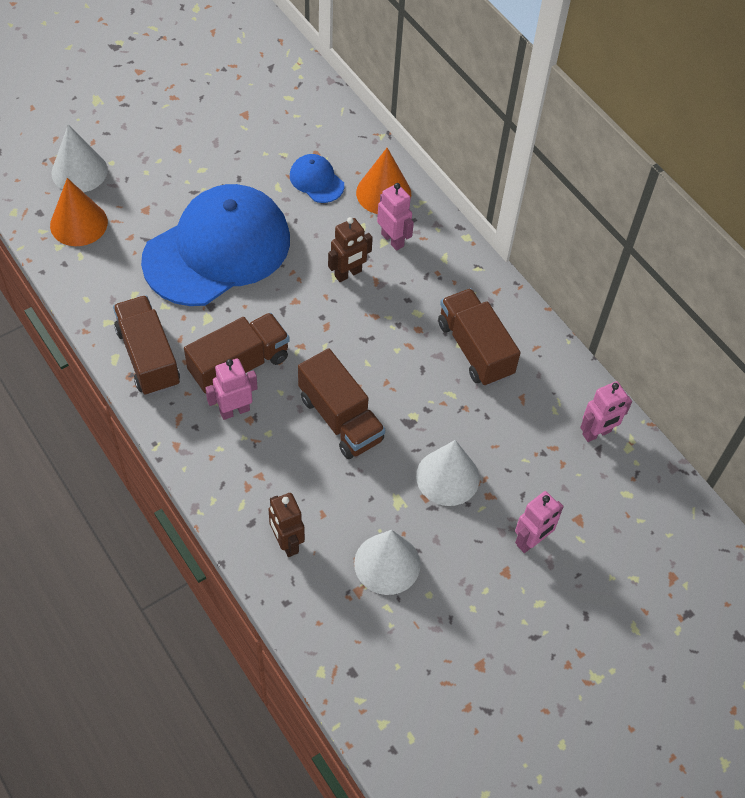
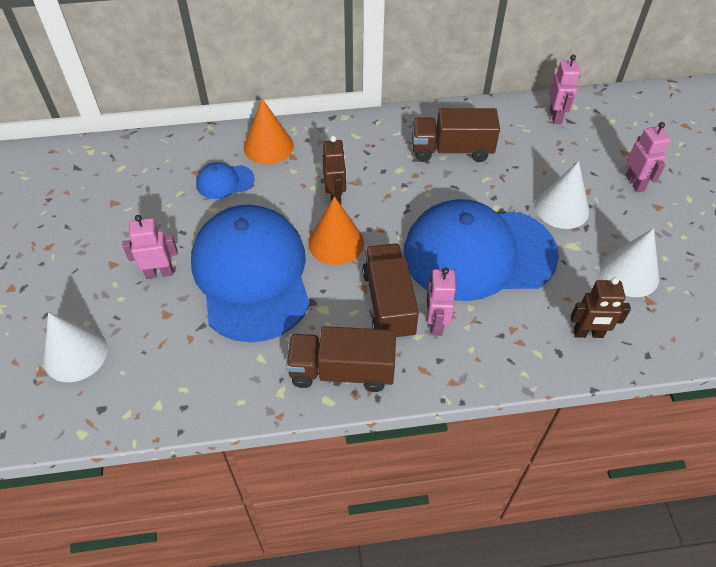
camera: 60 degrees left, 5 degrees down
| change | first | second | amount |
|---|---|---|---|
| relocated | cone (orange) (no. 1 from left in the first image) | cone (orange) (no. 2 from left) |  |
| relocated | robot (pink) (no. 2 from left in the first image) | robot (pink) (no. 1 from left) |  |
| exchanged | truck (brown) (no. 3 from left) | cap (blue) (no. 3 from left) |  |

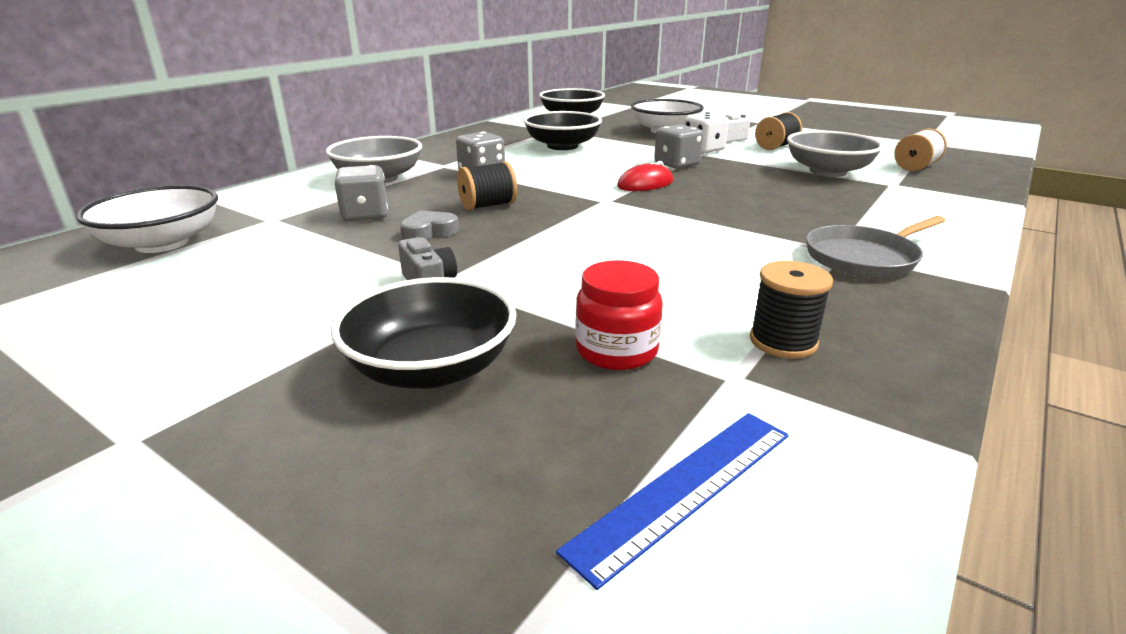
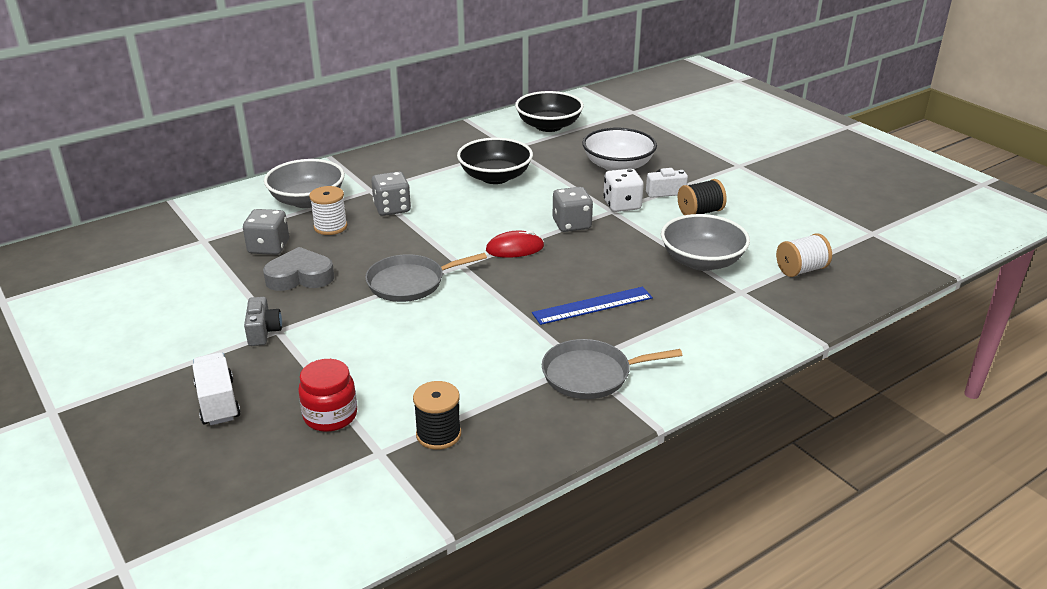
camera: 20 degrees right, 5 degrees up
| change | first | second | amount |
|---|---|---|---|
| missing | bowl (white) (no. 1 from left) |  |  |
| missing | spool (black) (no. 1 from left) |  |  |
| appeared |  | spool (white) (no. 1 from left) |  |
| appeared |  | pan (grey) (no. 1 from left) |  |
| relocated | ruler (blue) |  |  |
| exchanged | bowl (black) (no. 1 from left) | truck (white) |  |
| size | heart (grey) |  | x1.51 |

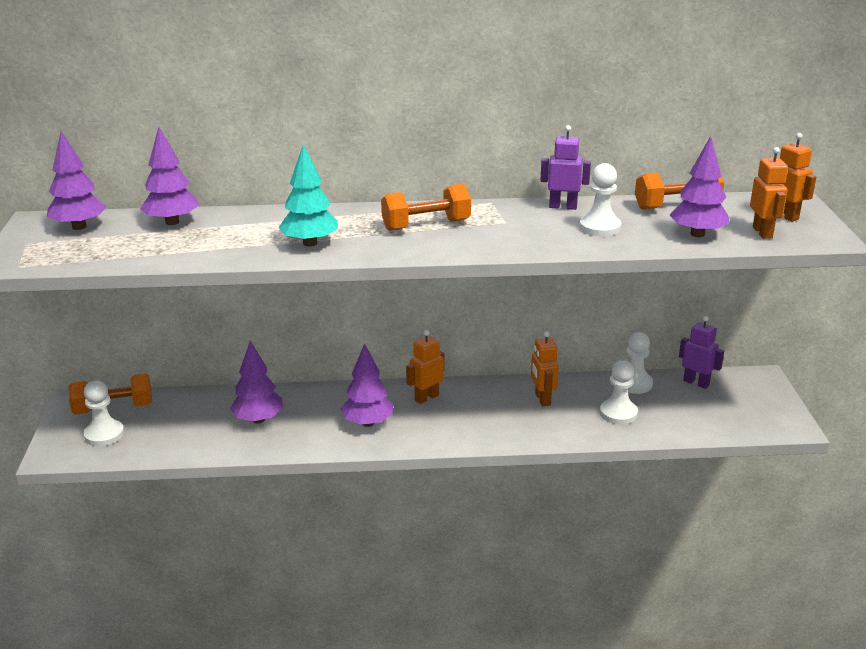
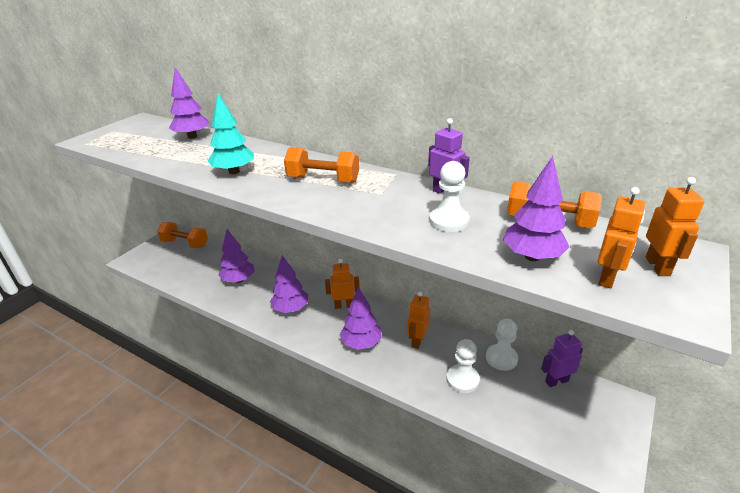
camera: 35 degrees right, 5 degrees up
| change | first | second | amount |
|---|---|---|---|
| missing | pawn (white) (no. 1 from left) |  |  |
| relocated | tree (purple) (no. 1 from left in the first image) | tree (purple) (no. 4 from left) |  |
| spun | robot (purple) (no. 2 from left) |  | 90 degrees counterclockwise |

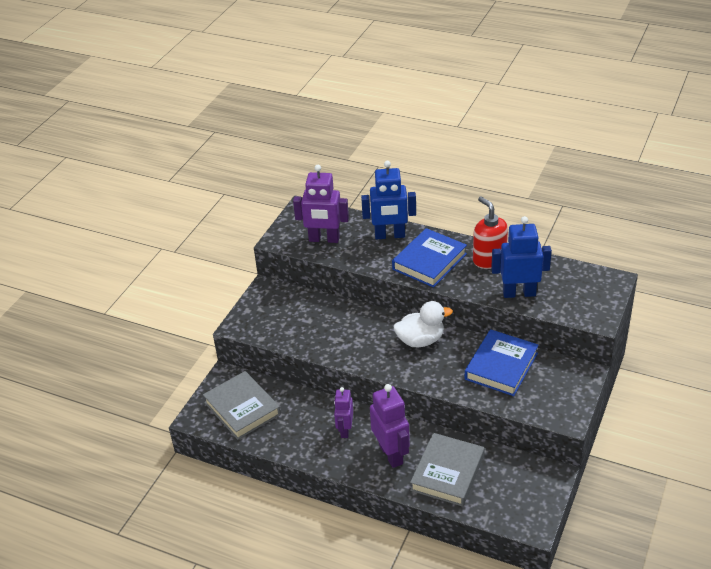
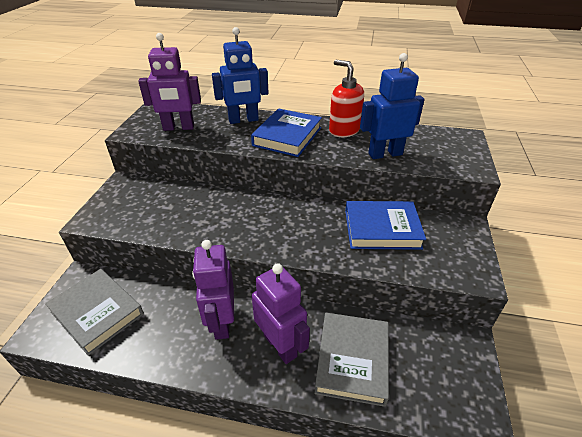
camera: 15 degrees left, 0 degrees up
| change | first | second | amount |
|---|---|---|---|
| missing | duck (white) |  |  |
| spun | book (blue) (no. 2 from left) |  | 75 degrees clockwise |
| size | robot (purple) (no. 2 from left) |  | x1.59 |

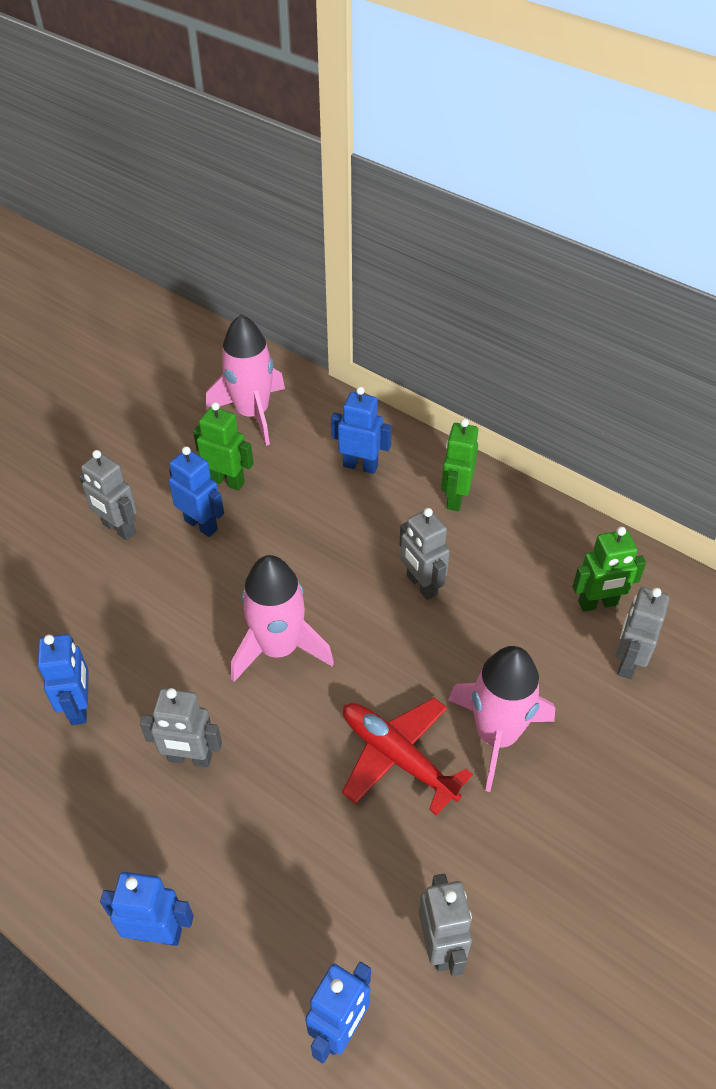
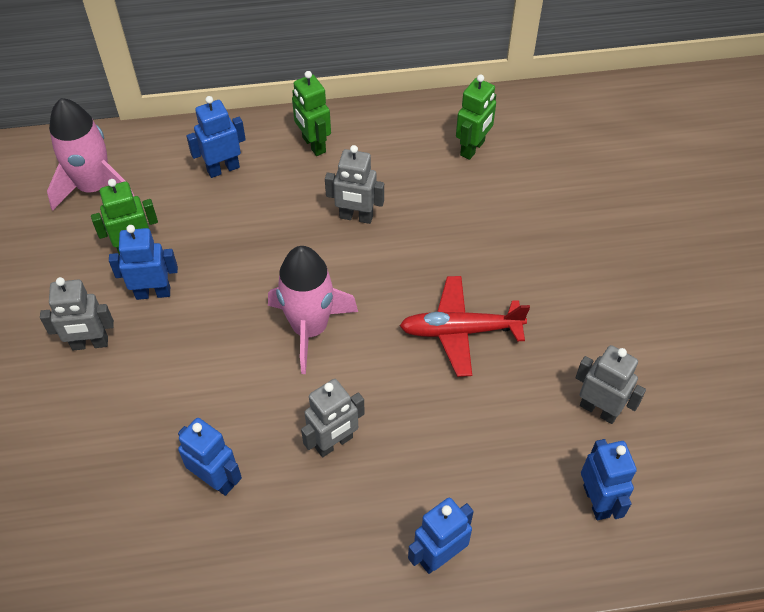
camera: 45 degrees left, 5 degrees up
| change | first | second | amount |
|---|---|---|---|
| missing | rocket (pink) (no. 3 from left) |  |  |
| missing | robot (grey) (no. 5 from left) |  |  |

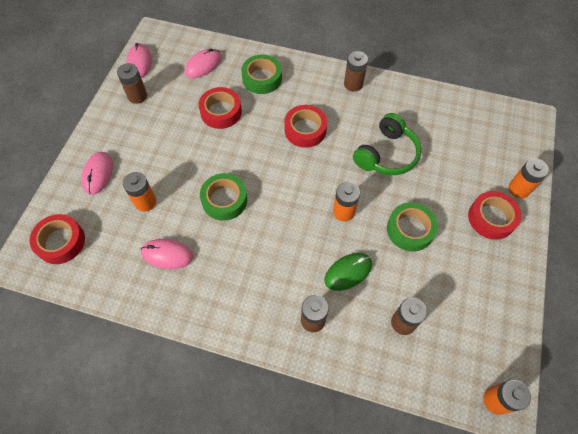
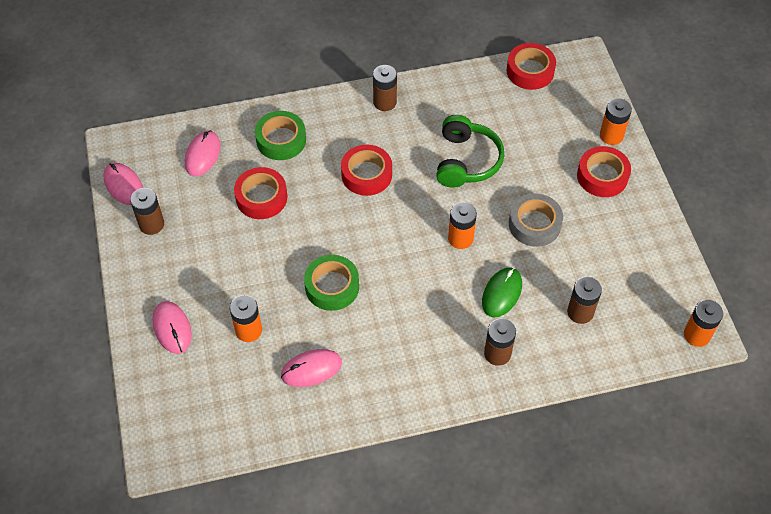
camera: 30 degrees left, 5 degrees down
| change | first | second | amount |
|---|---|---|---|
| relocated | tape (red) (no. 1 from left in the first image) | tape (red) (no. 3 from left) |  |
| colour | tape (green) (no. 3 from left) | tape (grey) |  |

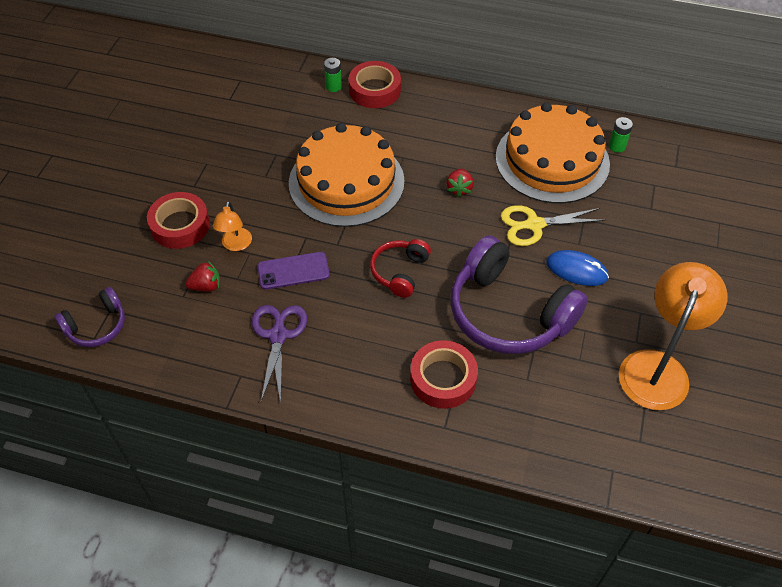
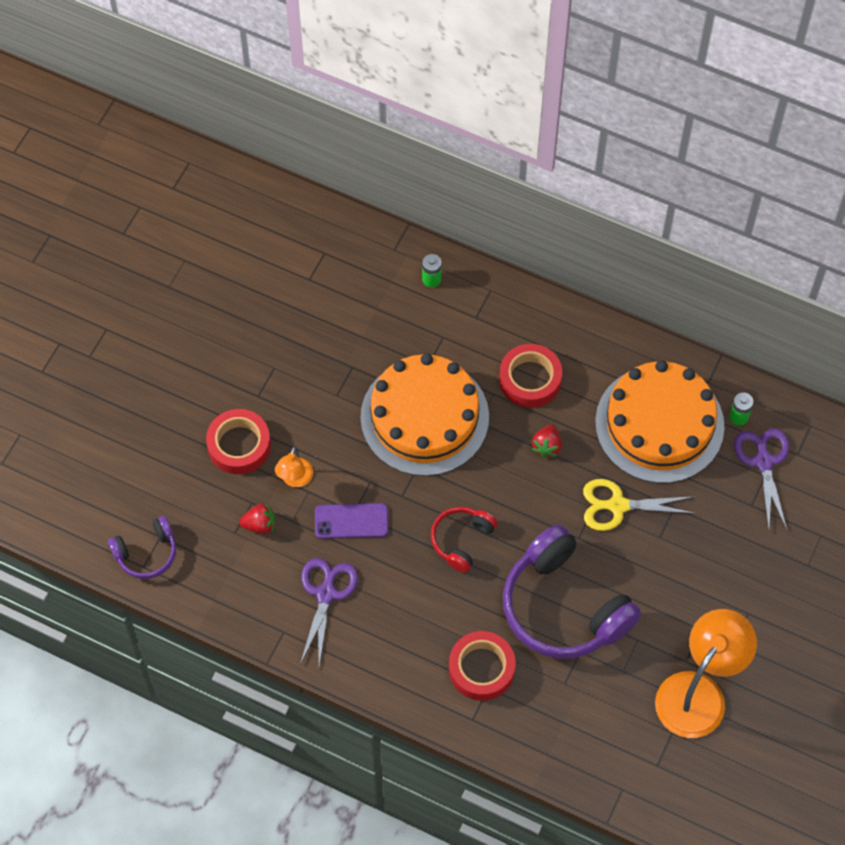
camera: 10 degrees right, 10 degrees up
| change | first | second | amount |
|---|---|---|---|
| missing | mouse (blue) |  |  |
| appeared |  | scissors (purple) (no. 2 from left) |  |
| relocated | tape (red) (no. 2 from left in the first image) | tape (red) (no. 3 from left) |  |

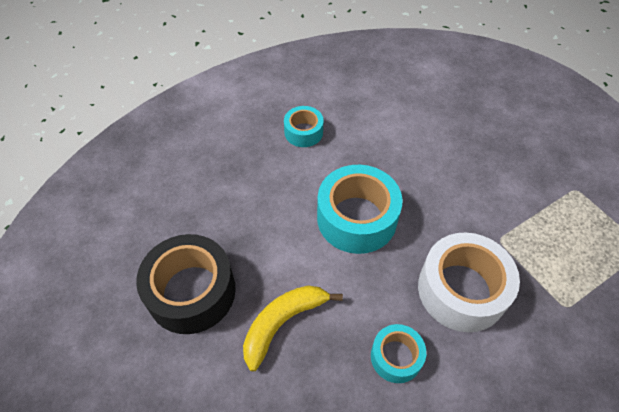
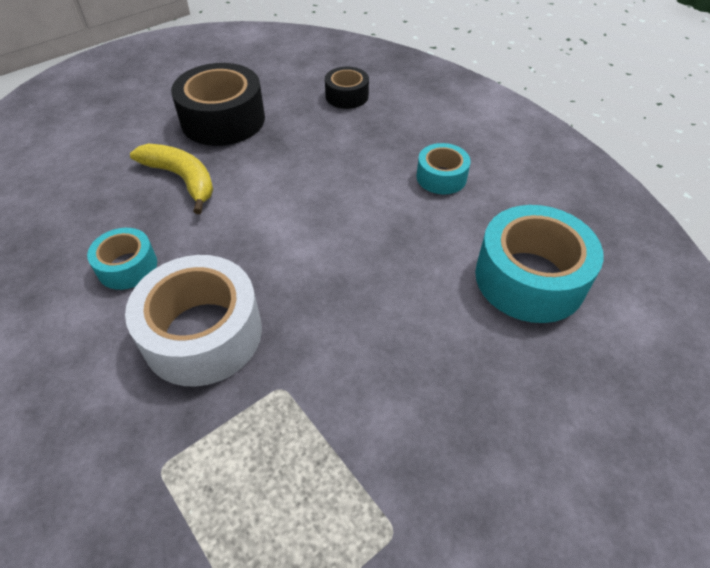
camera: 85 degrees right, 5 degrees down
| change | first | second | amount |
|---|---|---|---|
| appeared |  | tape (black) (no. 2 from left) |  |
| relocated | tape (turquoise) (no. 2 from left in the first image) | tape (turquoise) (no. 3 from left) |  |

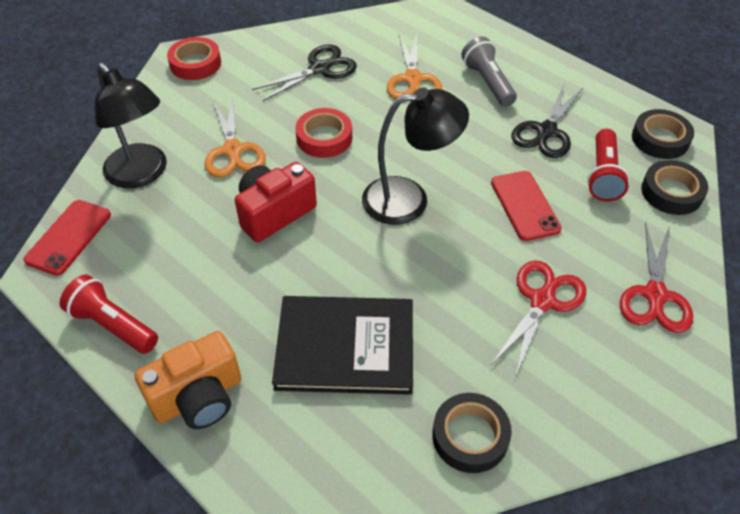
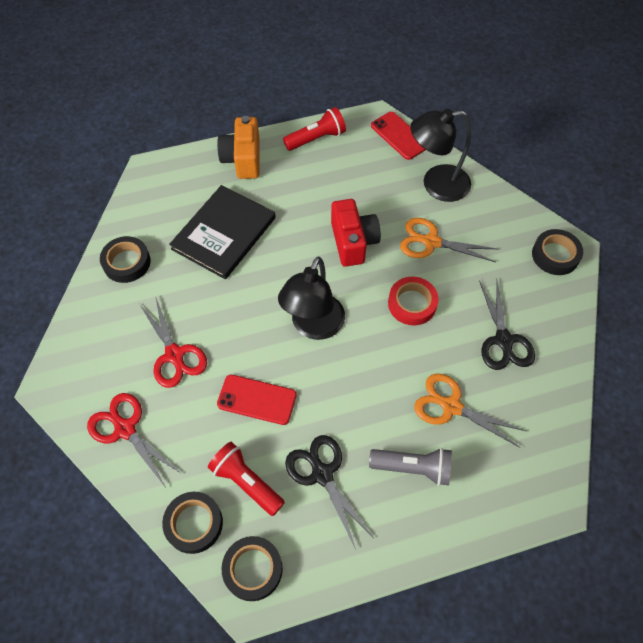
camera: 120 degrees right, 10 degrees up
| change | first | second | amount |
|---|---|---|---|
| colour | tape (red) (no. 1 from left) | tape (black) (no. 4 from left) |  |

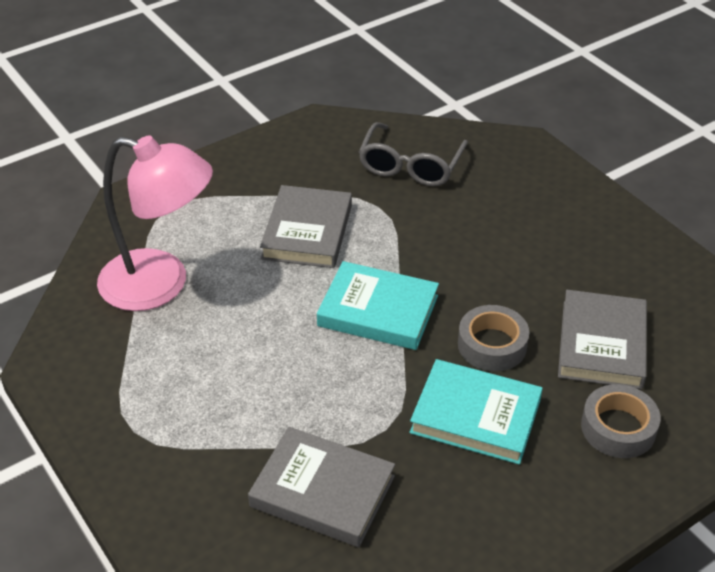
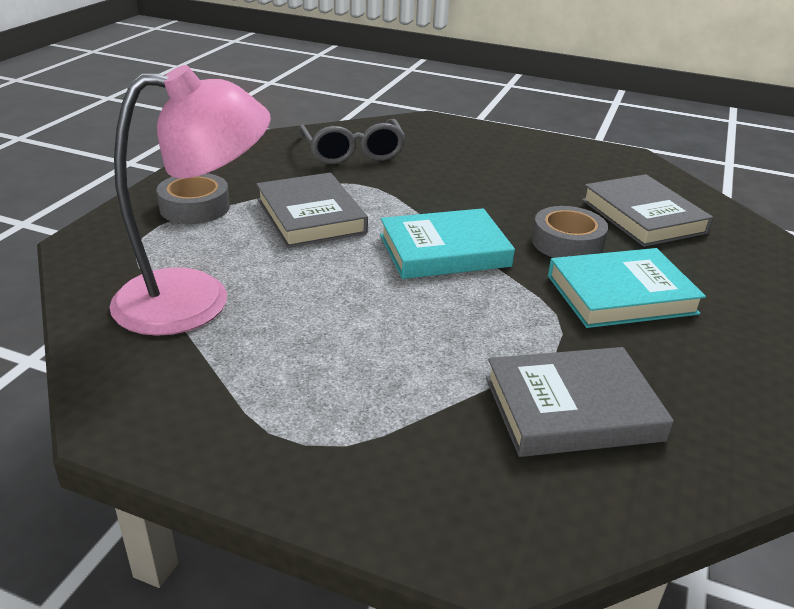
camera: 35 degrees left, 10 degrees down
| change | first | second | amount |
|---|---|---|---|
| relocated | tape (grey) (no. 2 from left in the first image) | tape (grey) (no. 1 from left) |  |

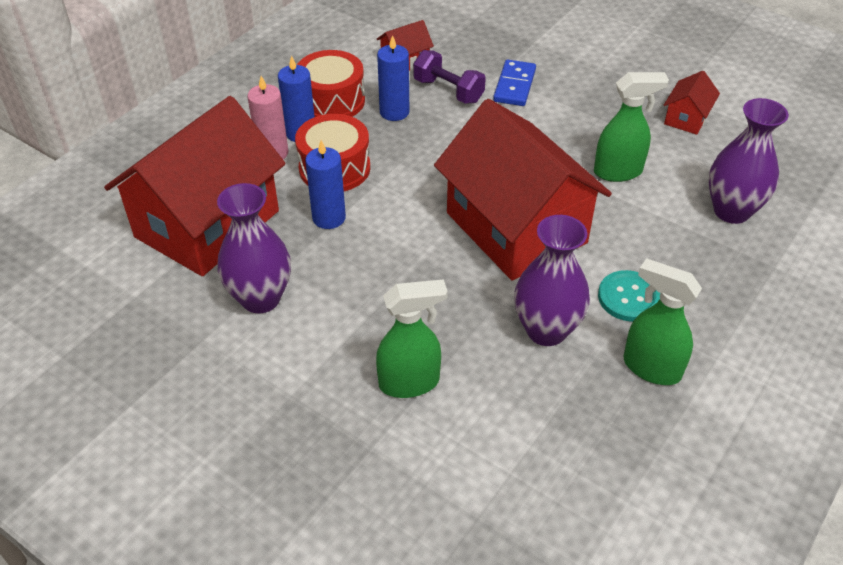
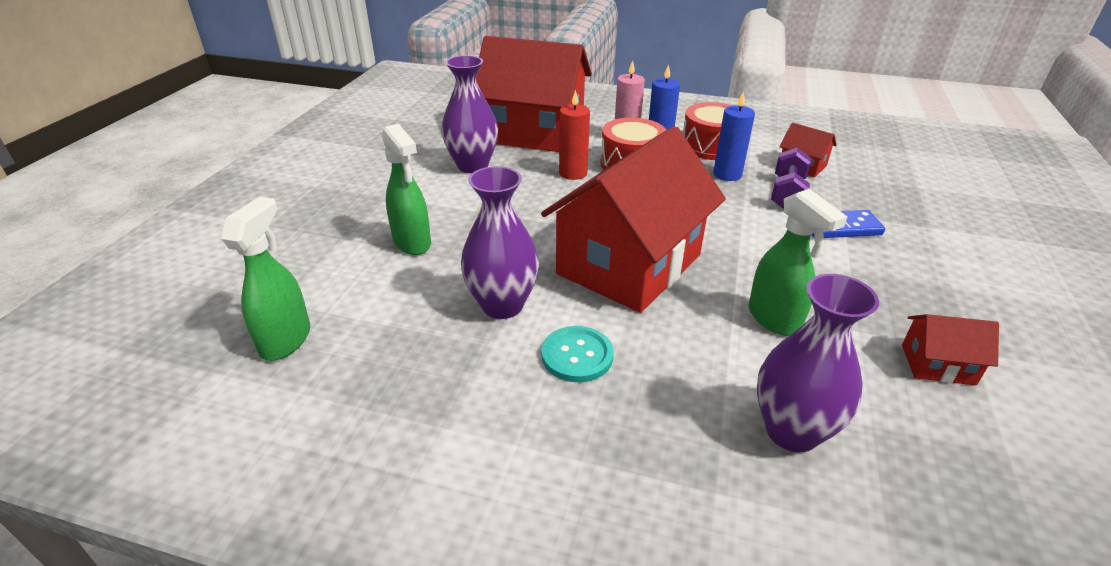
camera: 70 degrees right, 10 degrees down
| change | first | second | amount |
|---|---|---|---|
| relocated | spray bottle (green) (no. 3 from left in the first image) | spray bottle (green) (no. 1 from left) |  |
| colour | candle (blue) (no. 2 from left) | candle (red) |  |

